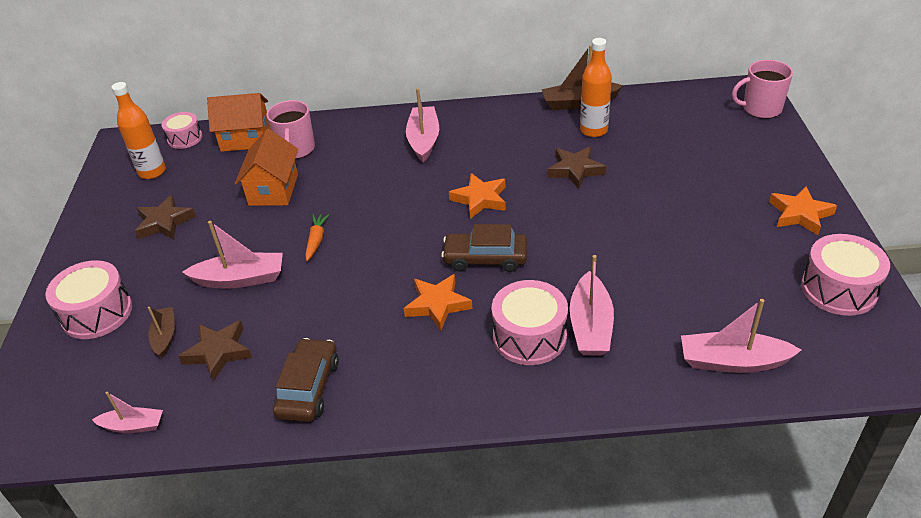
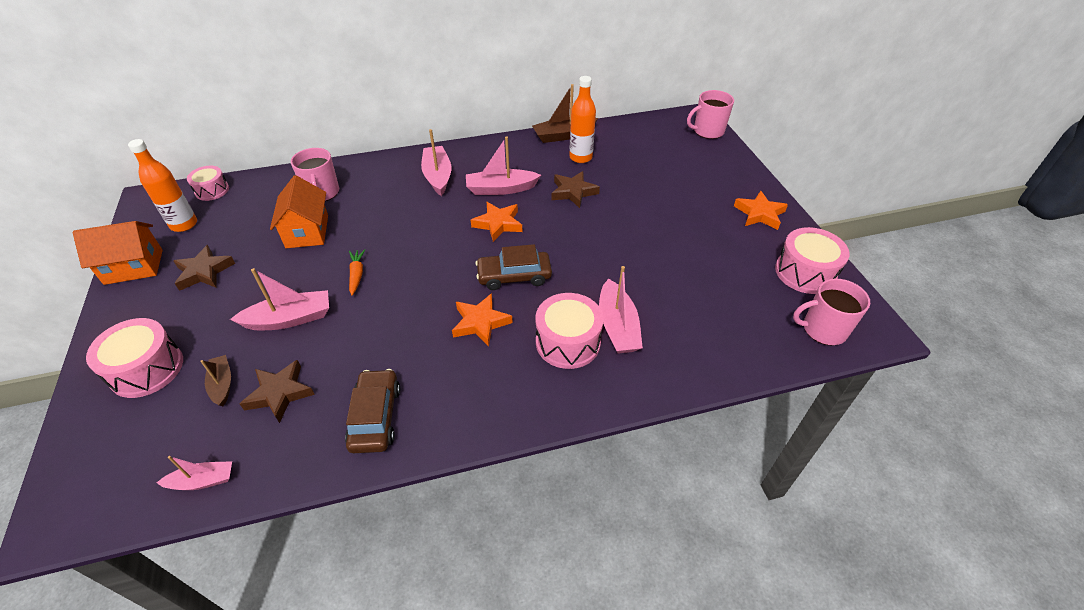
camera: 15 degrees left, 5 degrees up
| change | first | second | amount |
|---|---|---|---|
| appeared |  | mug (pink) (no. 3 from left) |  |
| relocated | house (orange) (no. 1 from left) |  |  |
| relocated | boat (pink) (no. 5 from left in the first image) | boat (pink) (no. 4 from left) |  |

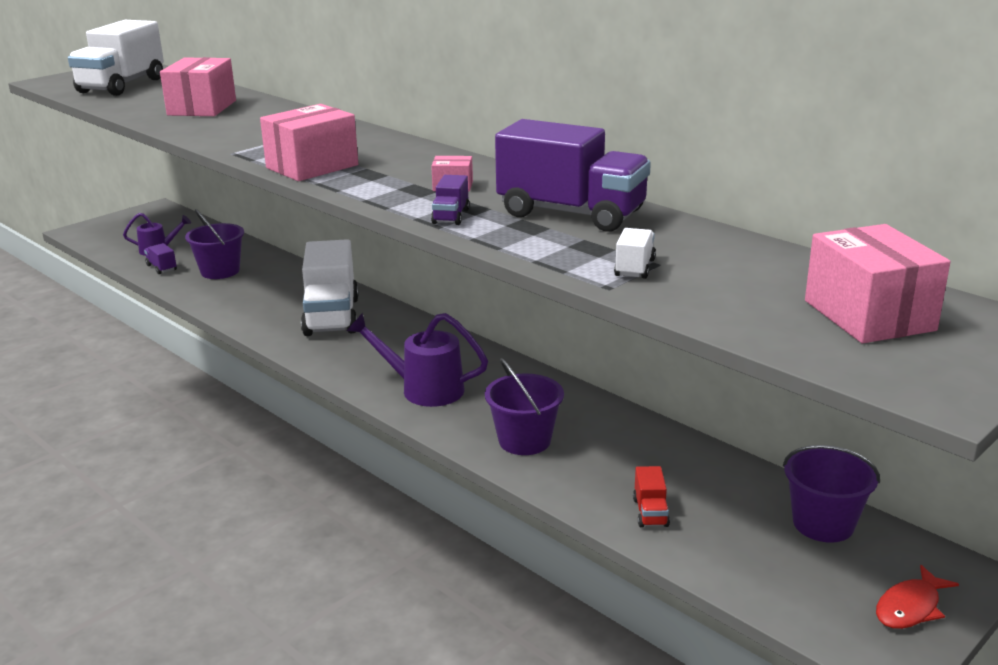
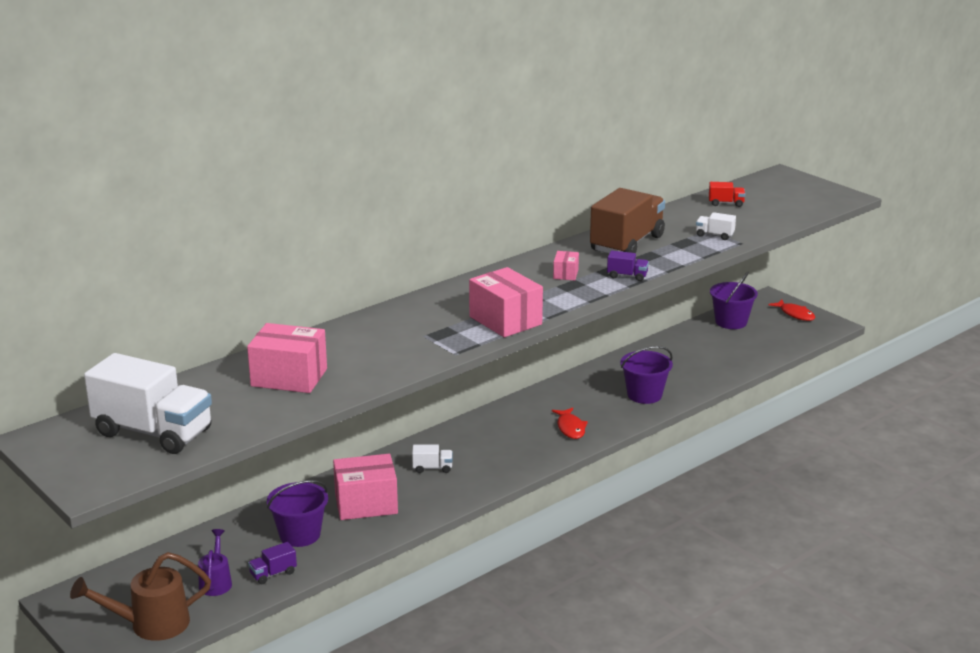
camera: 85 degrees left, 0 degrees up
| change | first | second | amount |
|---|---|---|---|
| appeared |  | watering can (brown) |  |
| relocated | truck (red) |  |  |
| relocated | box (pink) (no. 4 from left in the first image) | box (pink) (no. 2 from left) |  |
| exchanged | watering can (purple) (no. 2 from left) | fish (red) (no. 1 from left) |  |
| colour | truck (purple) (no. 3 from left) | truck (brown) |  |
| size | truck (white) (no. 2 from left) |  | x0.41 |

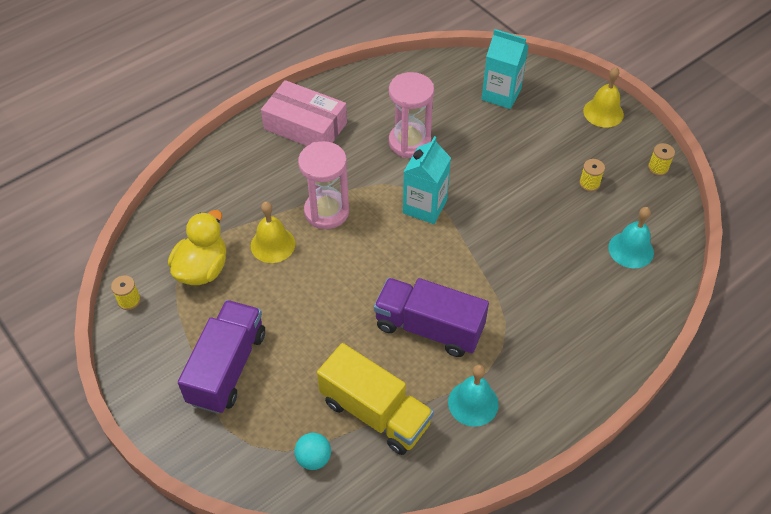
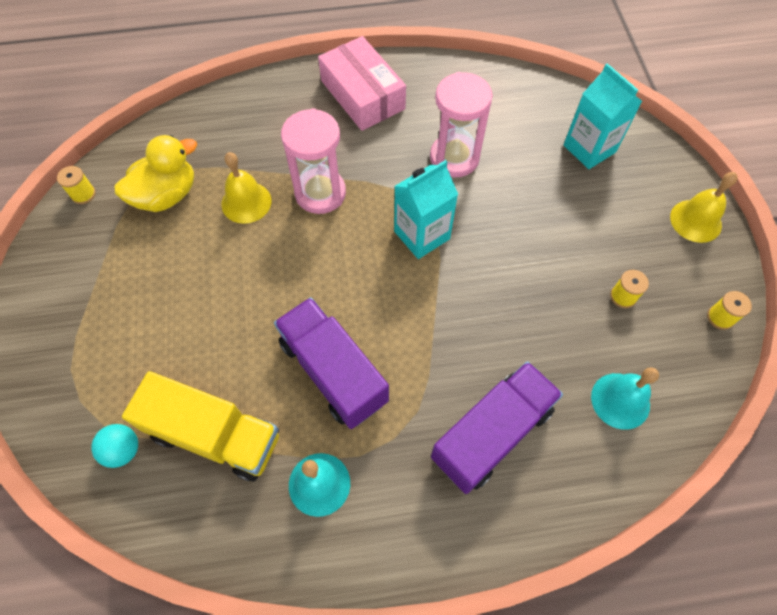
camera: 30 degrees right, 10 degrees up
| change | first | second | amount |
|---|---|---|---|
| relocated | truck (purple) (no. 1 from left in the first image) | truck (purple) (no. 2 from left) |  |
| spun | truck (yellow) |  | 45 degrees counterclockwise |

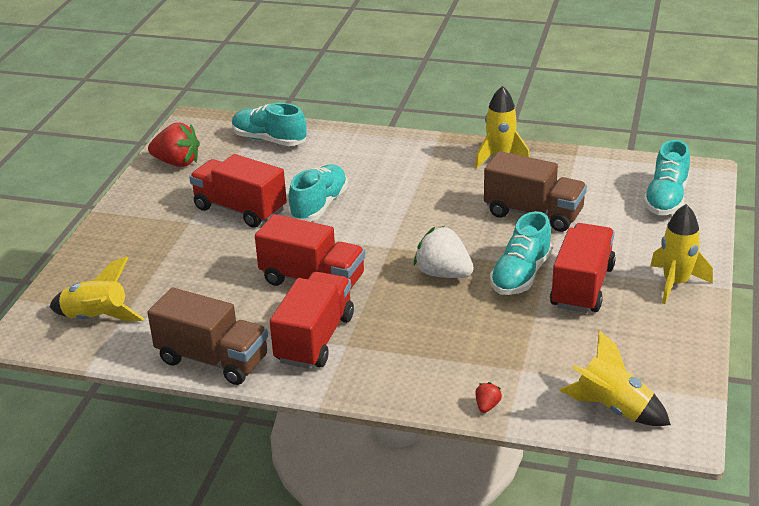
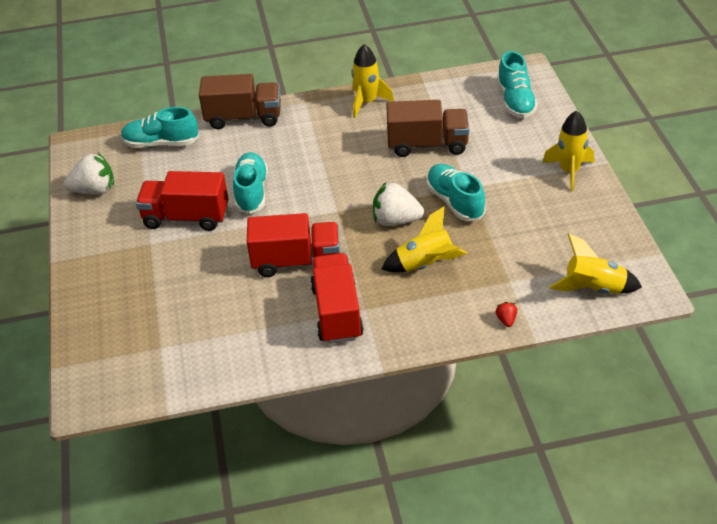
camera: 25 degrees left, 10 degrees up
| change | first | second | amount |
|---|---|---|---|
| missing | truck (red) (no. 4 from left) |  |  |
| relocated | rocket (yellow) (no. 1 from left in the first image) | rocket (yellow) (no. 2 from left) |  |
| relocated | truck (brown) (no. 1 from left) |  |  |
| colour | strawberry (red) (no. 1 from left) | strawberry (white) (no. 1 from left) |  |
| spun | shoe (turquoise) (no. 3 from left) |  | 150 degrees clockwise |

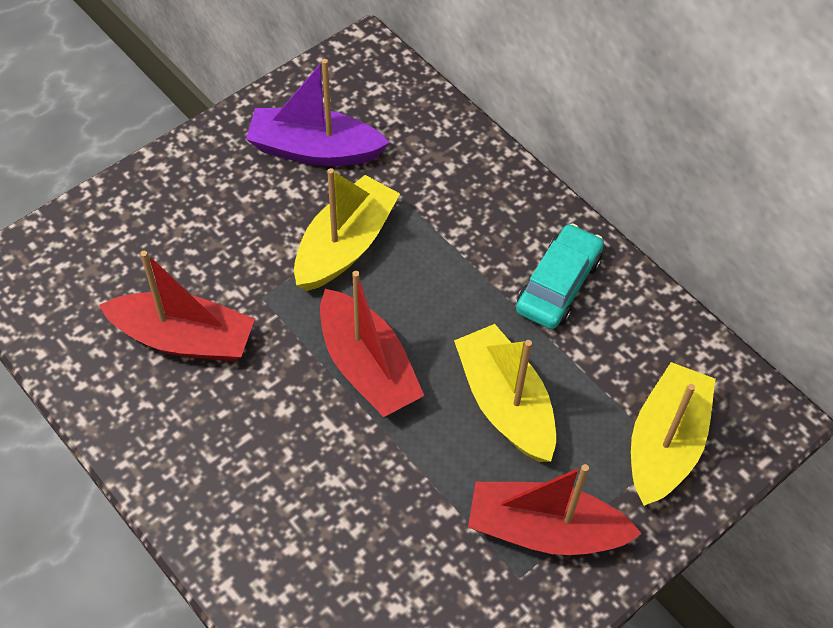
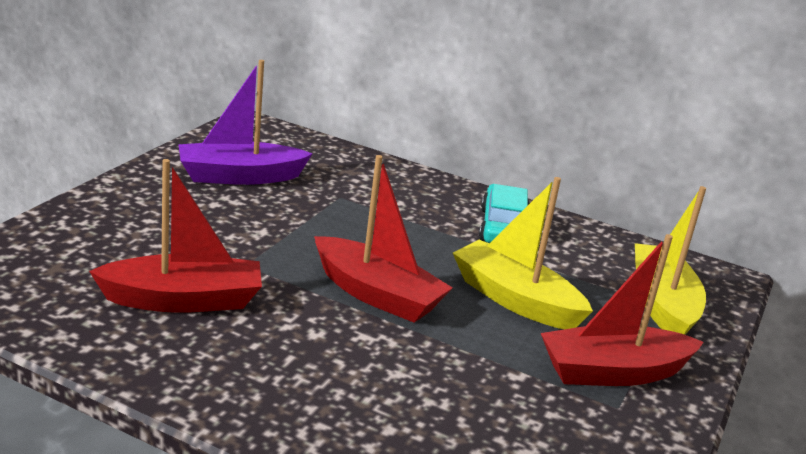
camera: 25 degrees left, 30 degrees down
| change | first | second | amount |
|---|---|---|---|
| missing | boat (yellow) (no. 1 from left) |  |  |

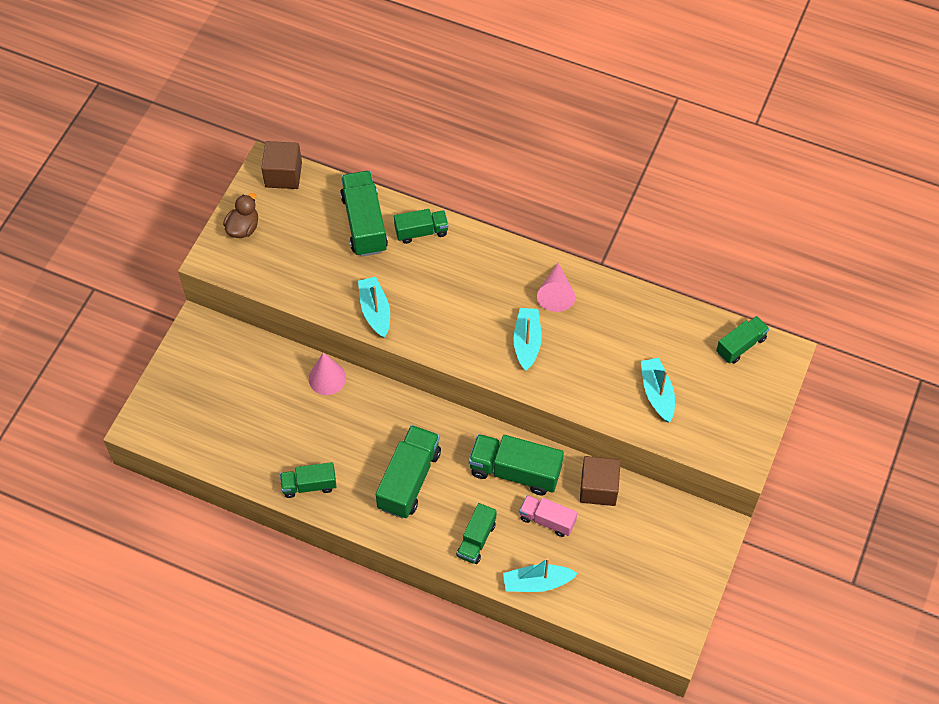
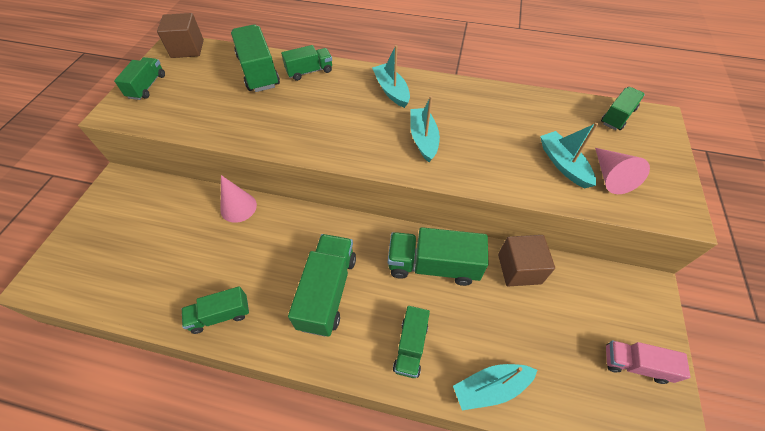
camera: 10 degrees left, 5 degrees down
| change | first | second | amount |
|---|---|---|---|
| relocated | boat (turquoise) (no. 1 from left) |  |  |
| relocated | truck (pink) |  |  |
| relocated | cone (pink) (no. 2 from left) |  |  |
| exchanged | duck (brown) | truck (green) (no. 1 from left) |  |

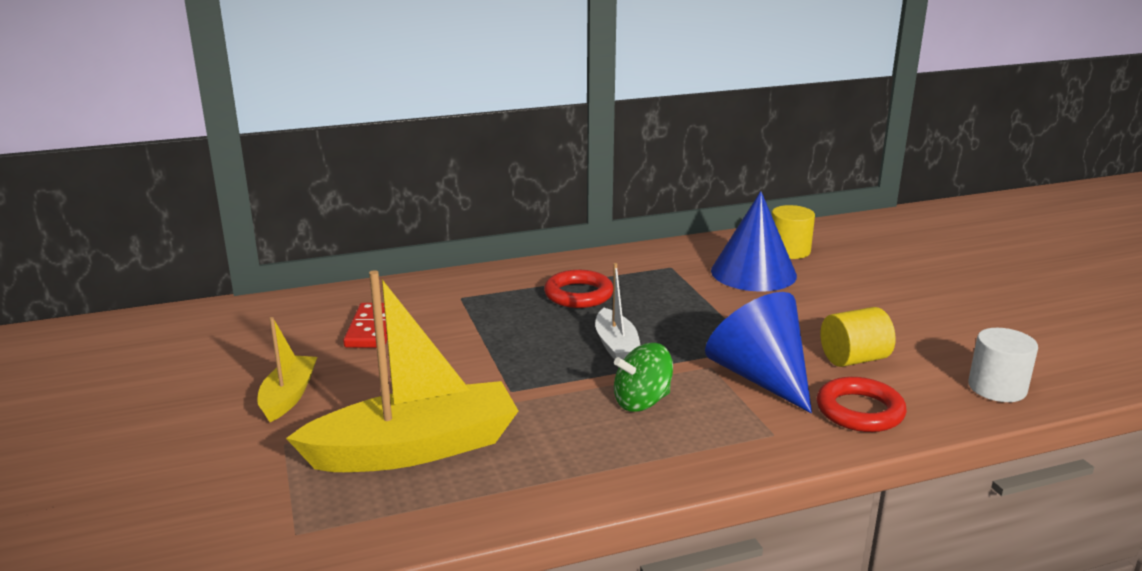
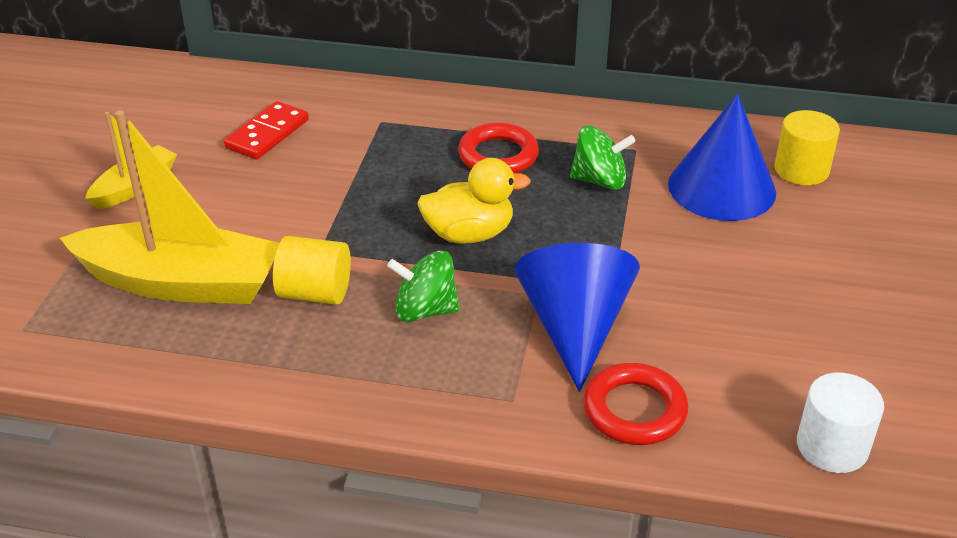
camera: 30 degrees right, 15 degrees up
| change | first | second | amount |
|---|---|---|---|
| appeared |  | spinning top (green) (no. 2 from left) |  |
| relocated | cylinder (yellow) (no. 2 from left in the first image) | cylinder (yellow) (no. 1 from left) |  |
| exchanged | boat (white) | duck (yellow) |  |

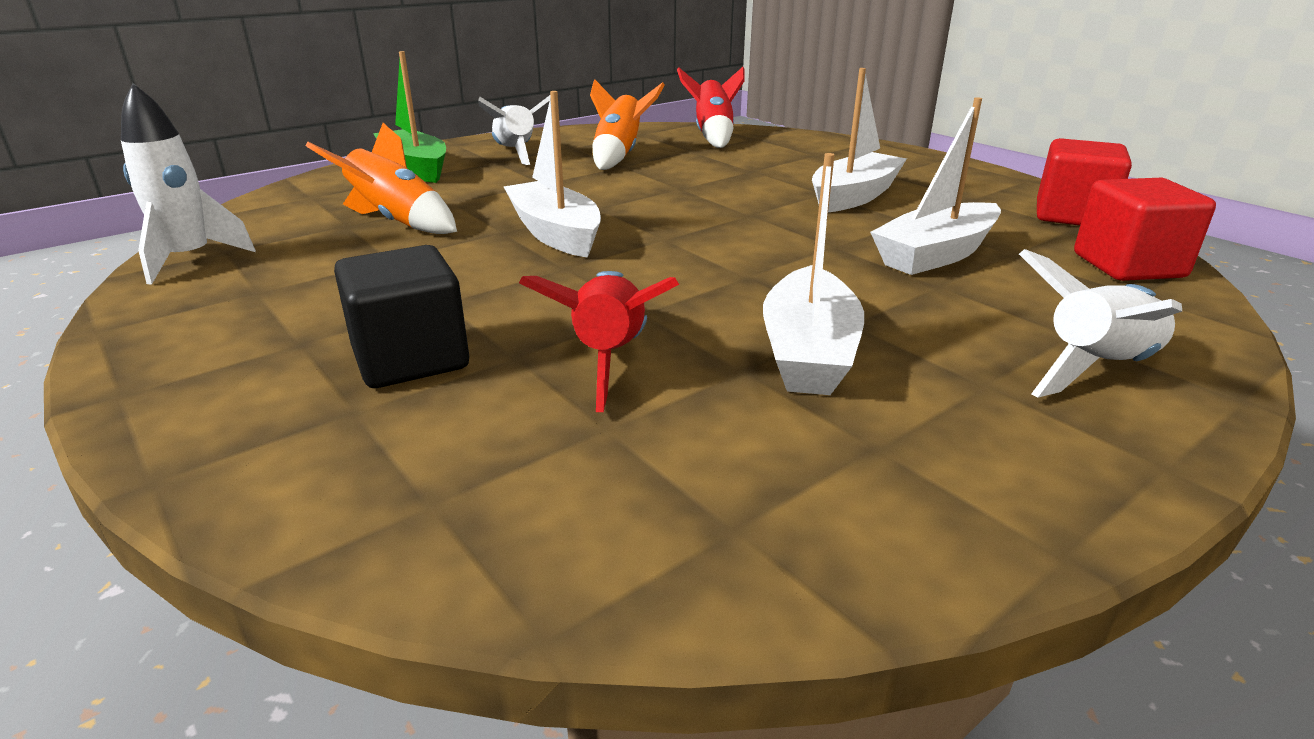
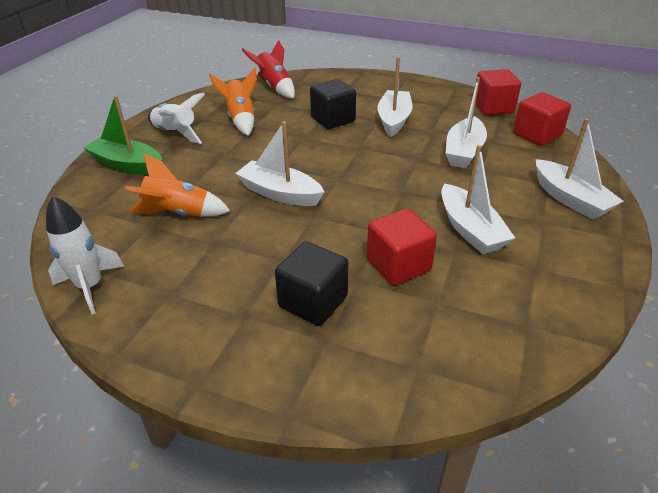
camera: 30 degrees left, 10 degrees up
| change | first | second | amount |
|---|---|---|---|
| appeared |  | cube (black) (no. 2 from left) |  |
| exchanged | rocket (red) (no. 1 from left) | cube (red) (no. 1 from left) |  |
| exchanged | rocket (white) (no. 3 from left) | boat (white) (no. 5 from left) |  |

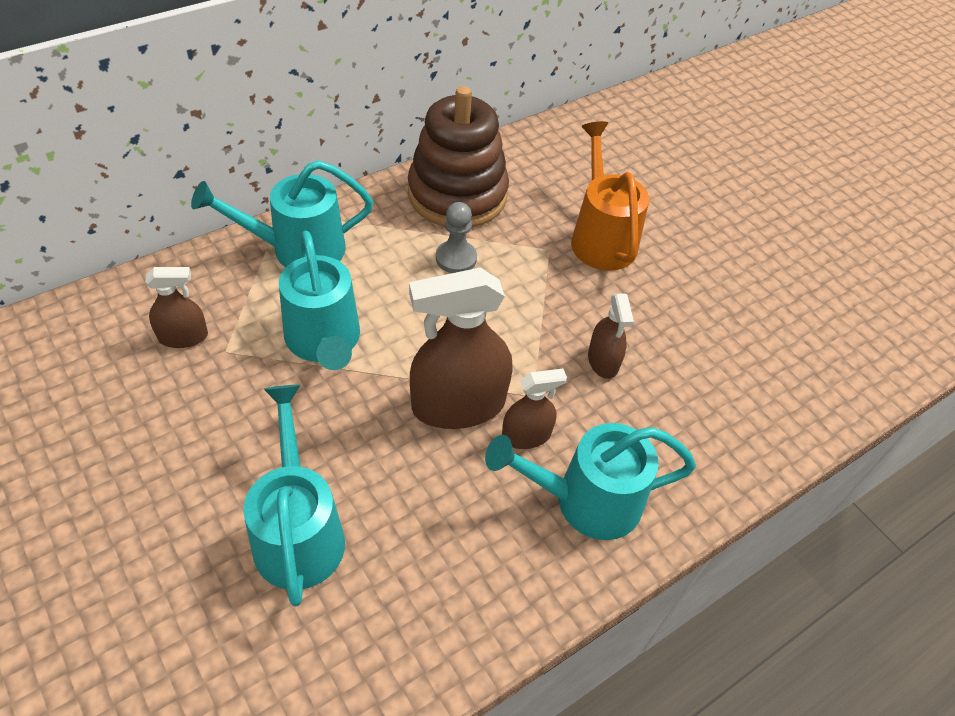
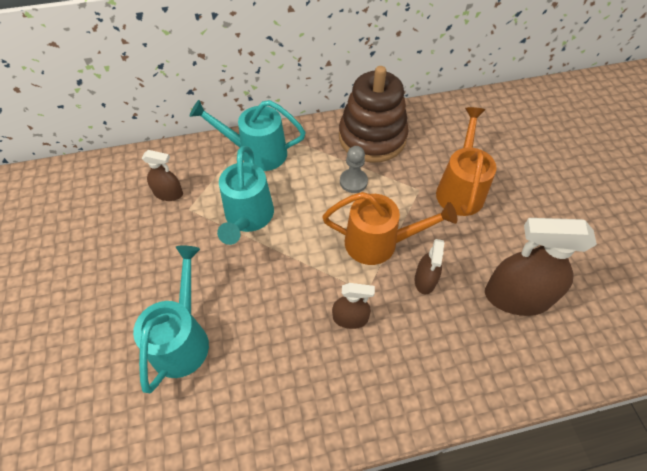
camera: 25 degrees right, 5 degrees up
| change | first | second | amount |
|---|---|---|---|
| missing | watering can (turquoise) (no. 4 from left) |  |  |
| appeared |  | watering can (orange) (no. 1 from left) |  |
| relocated | spray bottle (brown) (no. 2 from left in the first image) | spray bottle (brown) (no. 4 from left) |  |

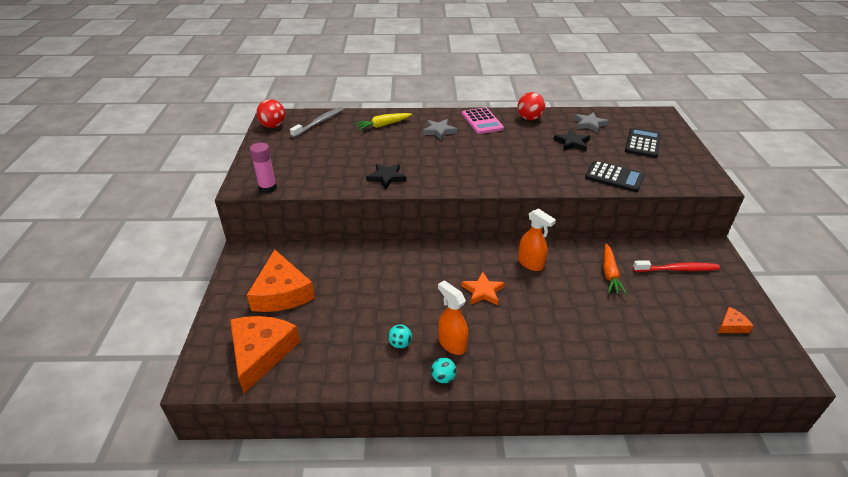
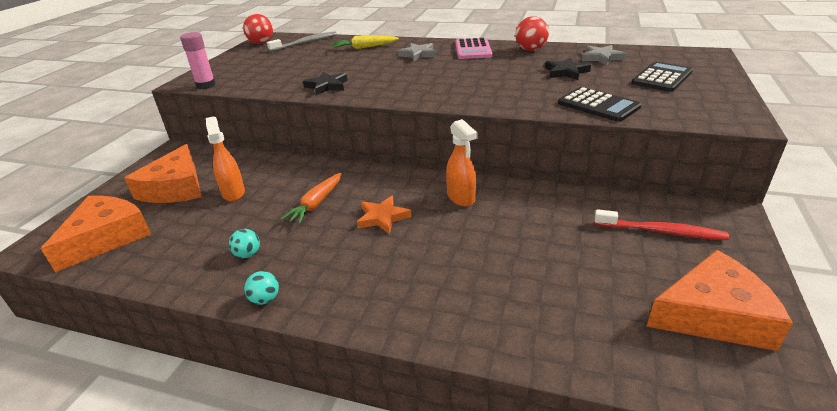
camera: 20 degrees right, 5 degrees down
| change | first | second | amount |
|---|---|---|---|
| relocated | spray bottle (orange) (no. 1 from left) |  |  |
| relocated | carrot (orange) |  |  |
| size | cheese (orange) (no. 3 from left) |  | x2.26 |

